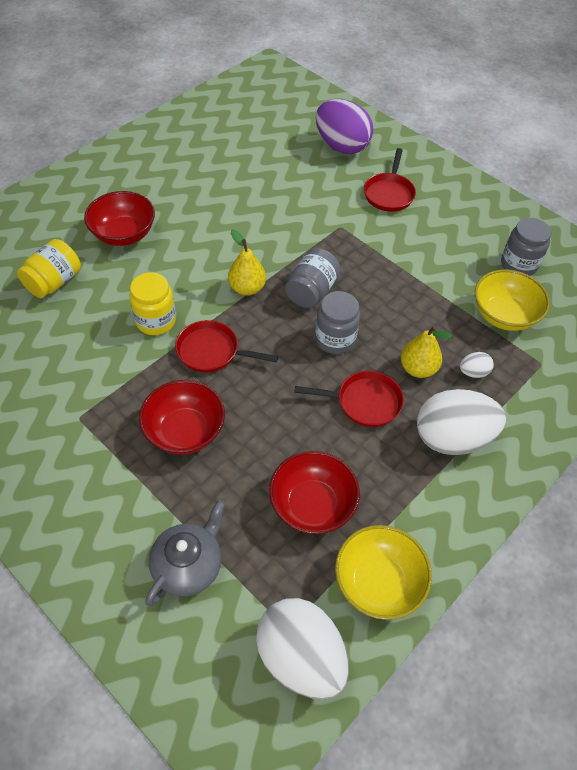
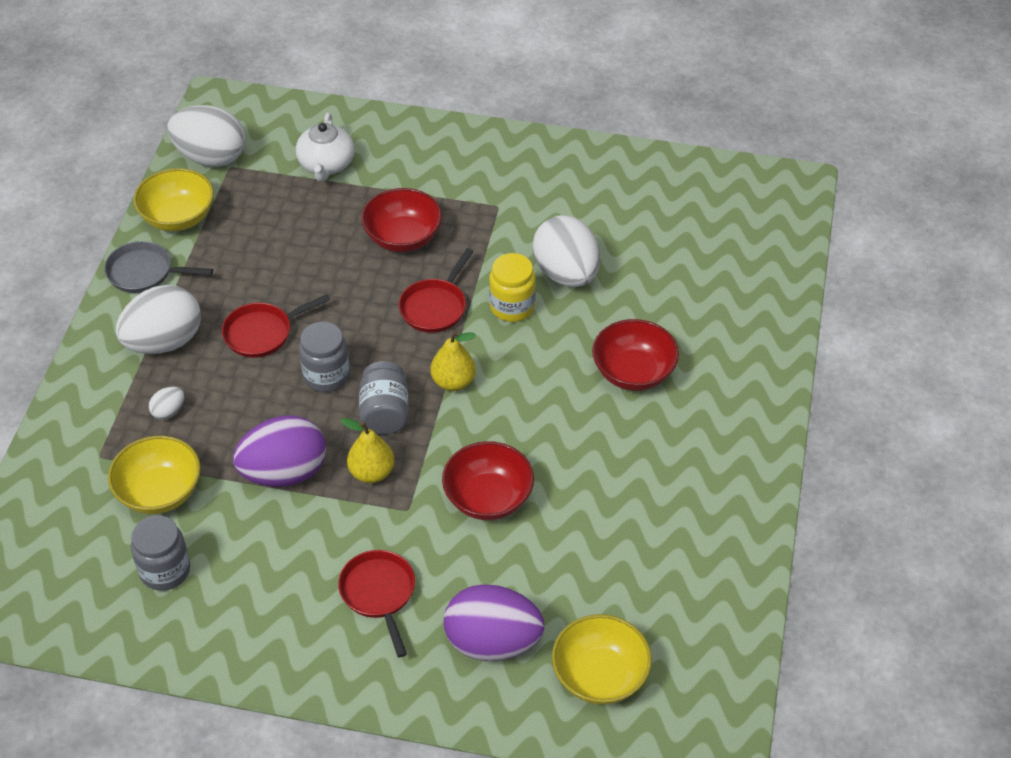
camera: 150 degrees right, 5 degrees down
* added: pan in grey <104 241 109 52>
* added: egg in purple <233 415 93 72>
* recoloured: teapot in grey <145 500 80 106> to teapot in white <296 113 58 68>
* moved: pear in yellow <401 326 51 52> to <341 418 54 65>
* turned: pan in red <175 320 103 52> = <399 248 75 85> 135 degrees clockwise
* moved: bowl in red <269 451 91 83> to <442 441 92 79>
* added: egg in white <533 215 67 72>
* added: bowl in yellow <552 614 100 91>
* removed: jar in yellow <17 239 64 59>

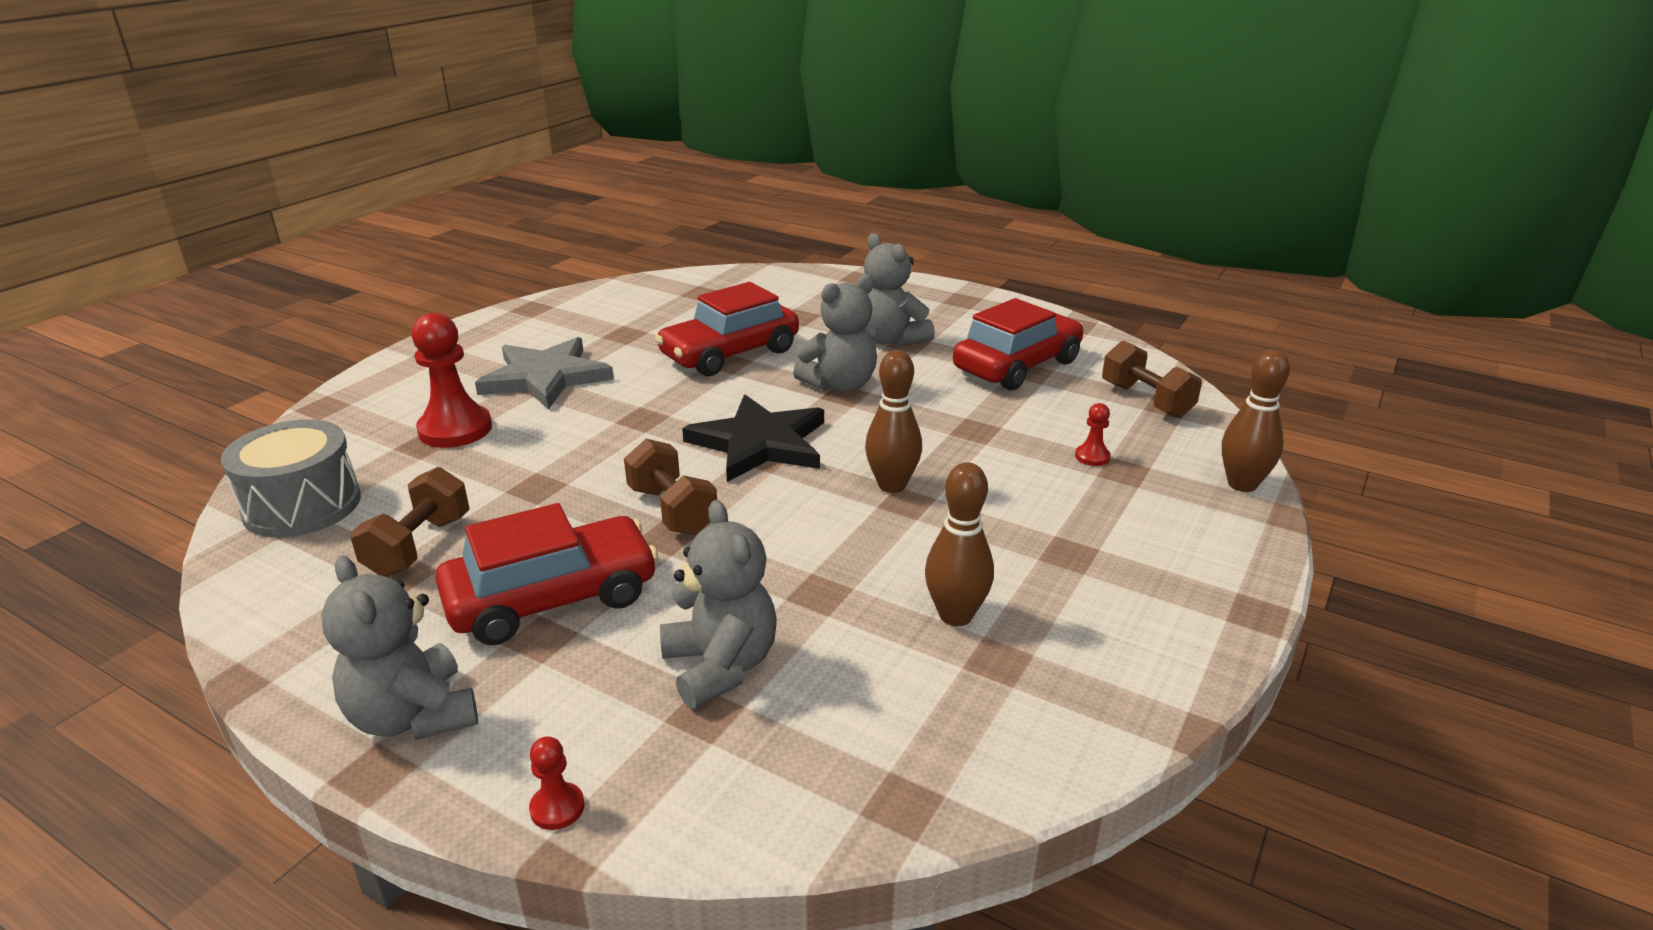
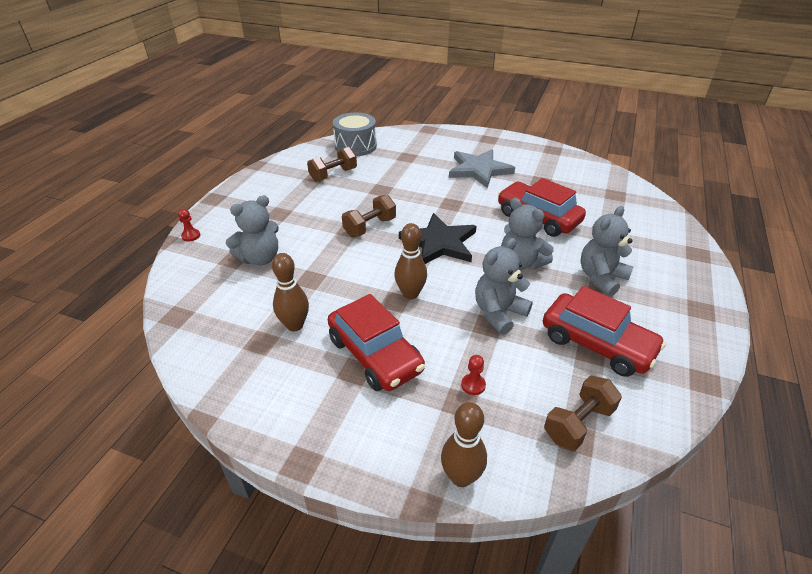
camera: 80 degrees right, 10 degrees up
* turned: dumbbell in brown <350 467 120 110> = <307 147 50 35> 45 degrees counterclockwise
* moved: car in red <435 503 223 142> to <328 294 97 97>
* moved: teddy bear in grey <321 555 157 185> to <475 238 58 97>
* removed: pawn in red <412 313 80 135>

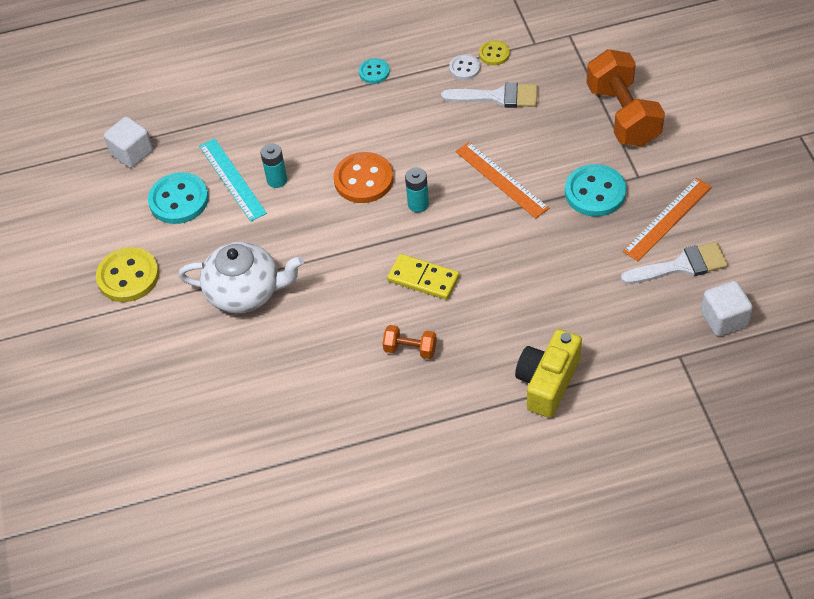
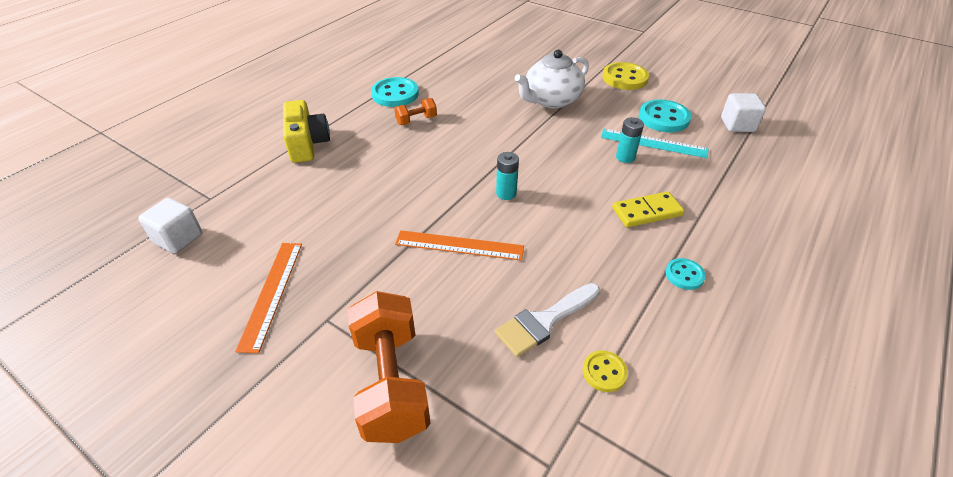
camera: 135 degrees right, 10 degrees down
* turned: dumbbell in orange <586 49 79 97> = <348 291 83 152> 45 degrees clockwise
* moved: button in turquoise <565 164 62 53> to <371 77 48 30>
* moved: domino in yellow <387 254 72 46> to <612 191 72 36>
* removed: button in orange <333 152 61 51>
* removed: button in white <449 55 31 25>
* removed: brush in white <621 242 107 42>

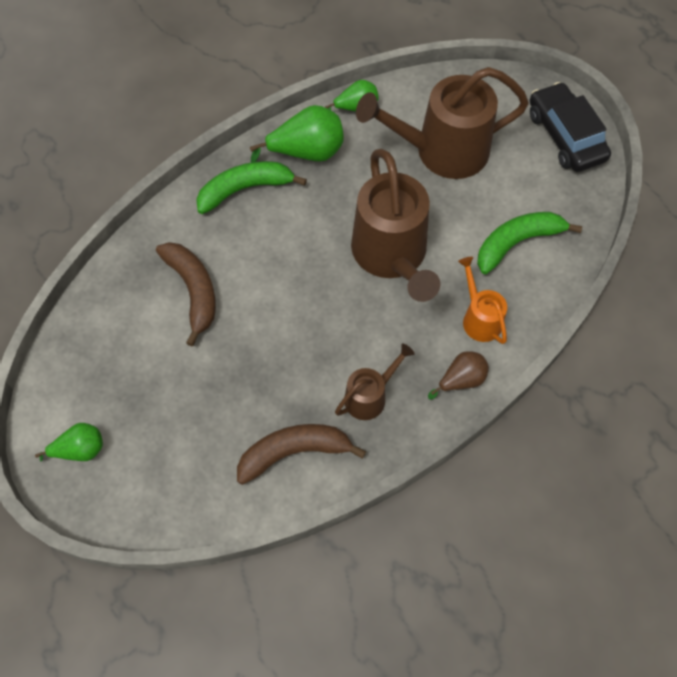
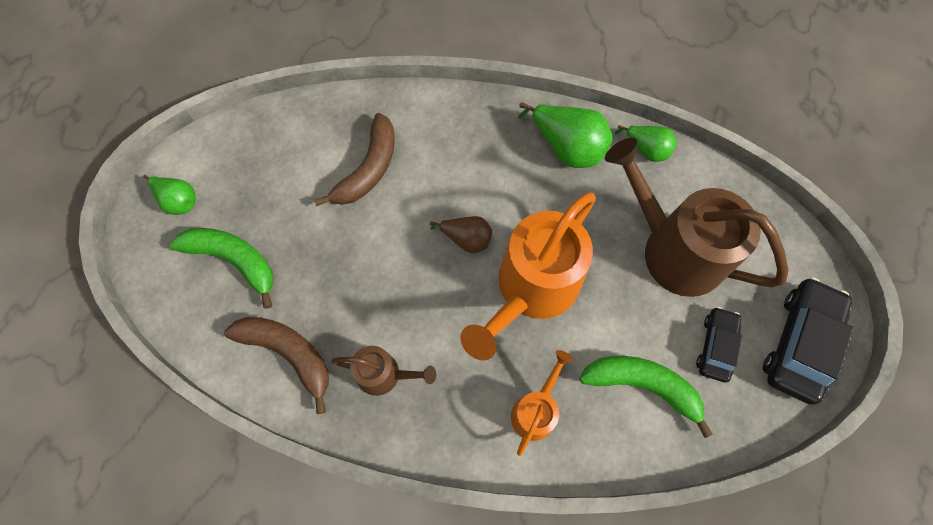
camera: 50 degrees right, 5 degrees up
* moved: banana in green <196 161 111 53> to <170 228 103 81>
* moved: pear in brown <428 351 61 49> to <430 216 62 37>
* recoloured: watering can in brown <351 149 89 153> to watering can in orange <461 192 135 168>
* added: car in black <696 307 46 76>

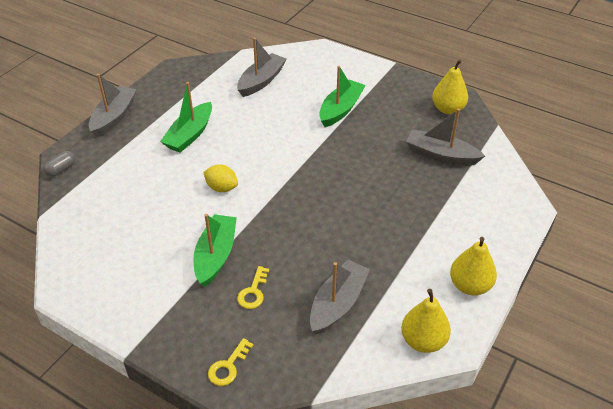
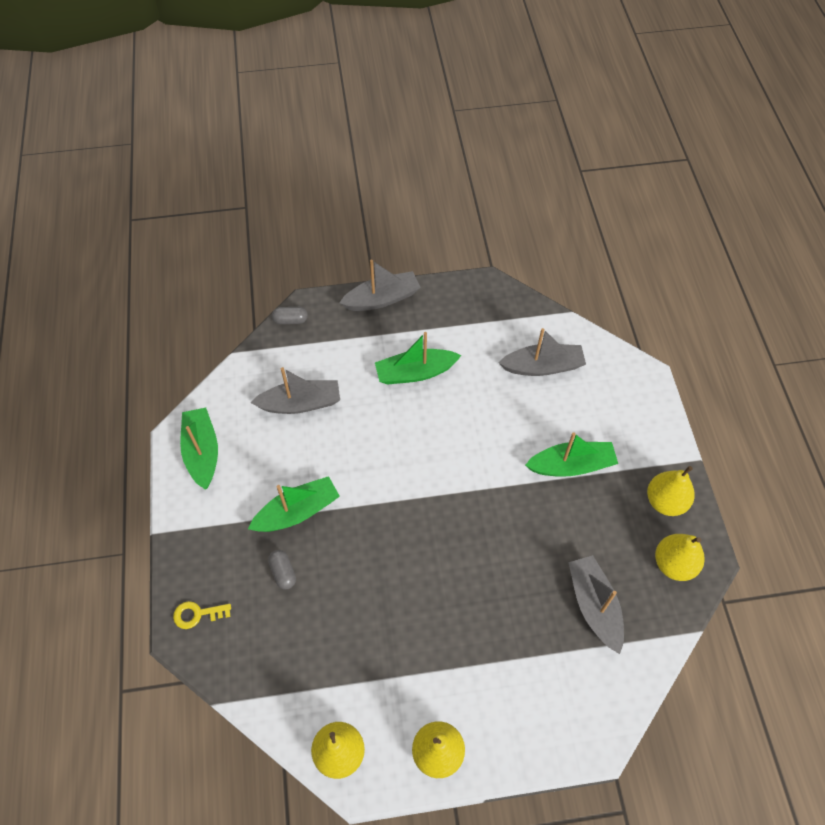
camera: 50 degrees right, 15 degrees up
* added: boat in green <180 407 38 82>
* moved: boat in grey <310 260 60 74> to <250 367 90 47>
* replaced: key in yellow <237 266 32 43> to capsule in grey <268 550 28 39>
* added: pear in yellow <647 466 47 50>
* removed: lemon in yellow <203 164 35 28>

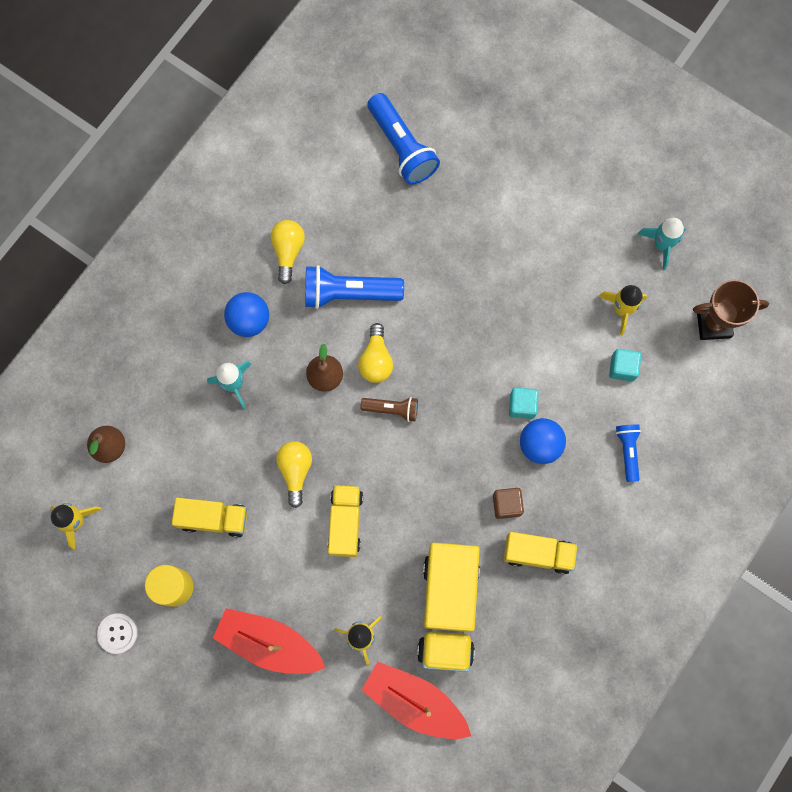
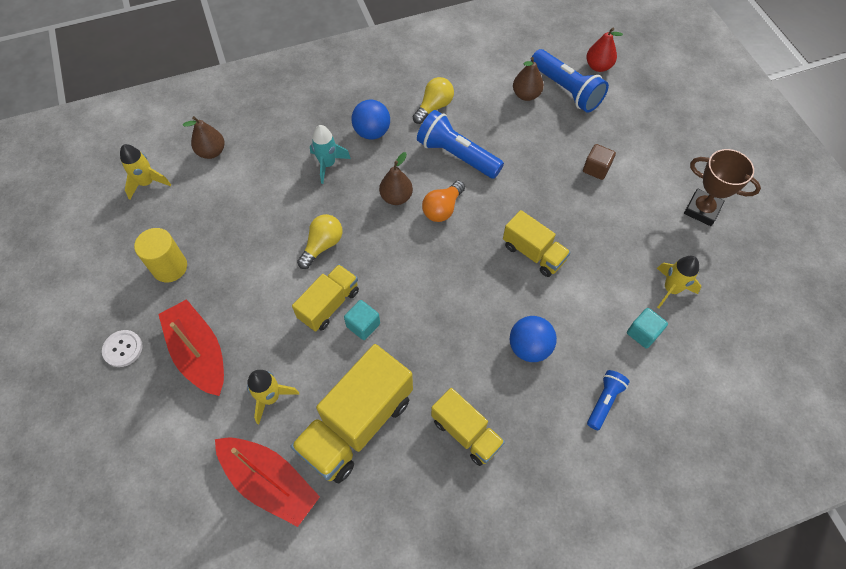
camera: 35 degrees right, 15 degrees down
* moved: button in white <97 613 41 41> to <102 330 40 37>
* turned: boat in red <362 661 109 78> = <215 437 105 90> 150 degrees clockwise
* moved: cube in turquoise <509 387 30 32> to <344 300 36 40>
* recoloured: light bulb in yellow <358 323 35 60> to light bulb in orange <422 181 43 41>
* moved: truck in yellow <172 498 76 40> to <503 210 68 67>
* added: pear in brown <513 57 31 44>
* turned: flashlight in blue <367 93 73 91> = <532 49 77 64> 45 degrees counterclockwise
* moved: cube in brown <493 488 31 31> to <583 144 33 36>
* added: pear in red <586 28 37 44>
* moved: trophy in brown <693 280 76 60> to <684 149 77 77>
* removed: flashlight in brown <361 397 57 25>
* removed: rocket in turquoise <637 218 49 52>

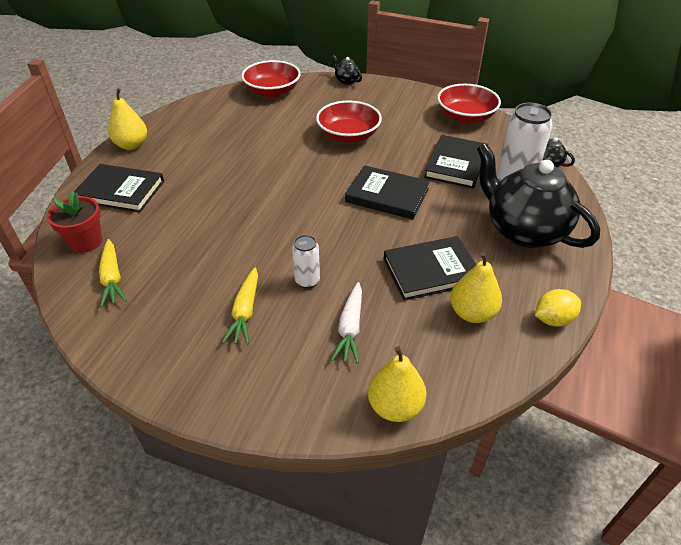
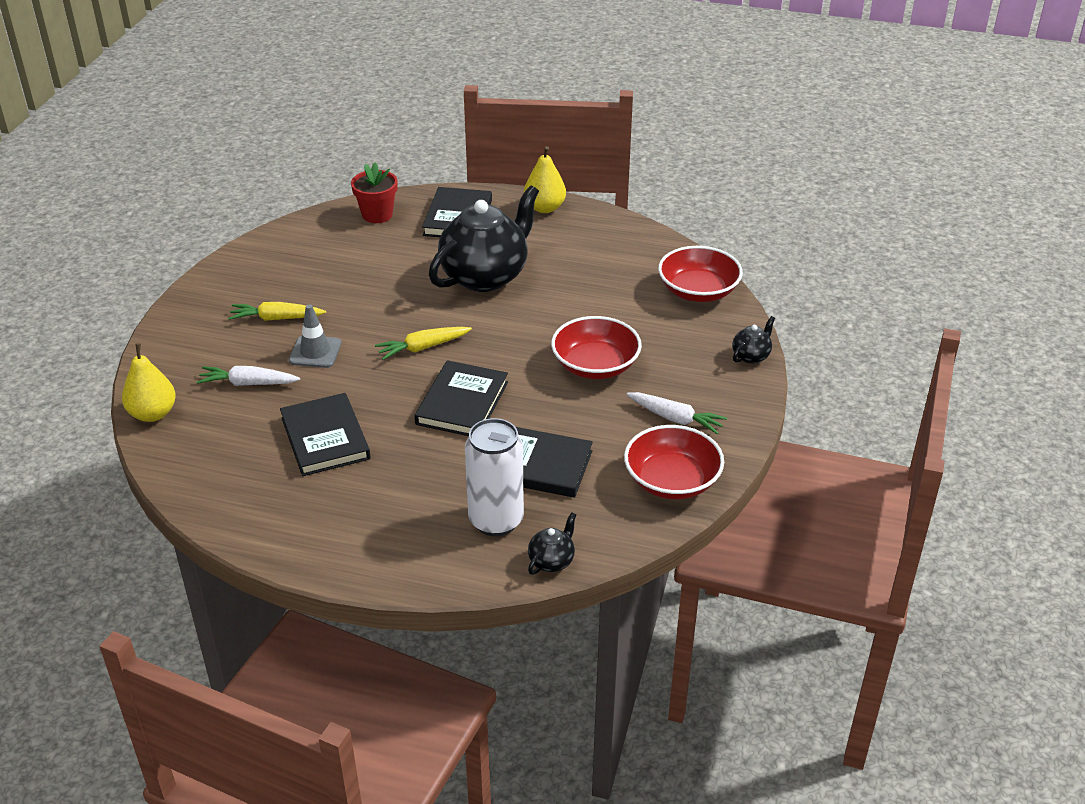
camera: 85 degrees right, 5 degrees down
* replaced: can in white <292 235 28 53> to traffic cone in grey <289 304 53 64>
* moved: carrot in yellow <99 239 28 68> to <375 327 97 33>
* moved: teapot in black <477 143 123 105> to <429 185 110 107>
* added: carrot in white <626 392 101 42>
* removed: pear in yellow <450 252 52 71>
* removed: lemon in yellow <535 289 46 38>

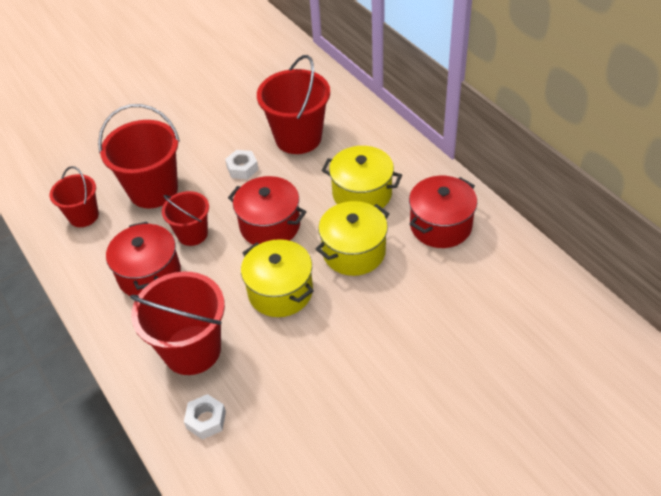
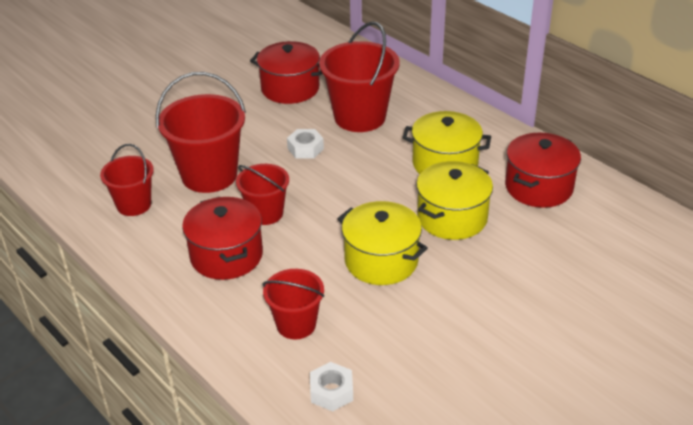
camera: 10 degrees left, 10 degrees down
* moved: pot in red <228 176 78 69> to <250 41 73 63>
* resized: bucket in red <130 272 95 103> = <262 269 62 71> x0.59

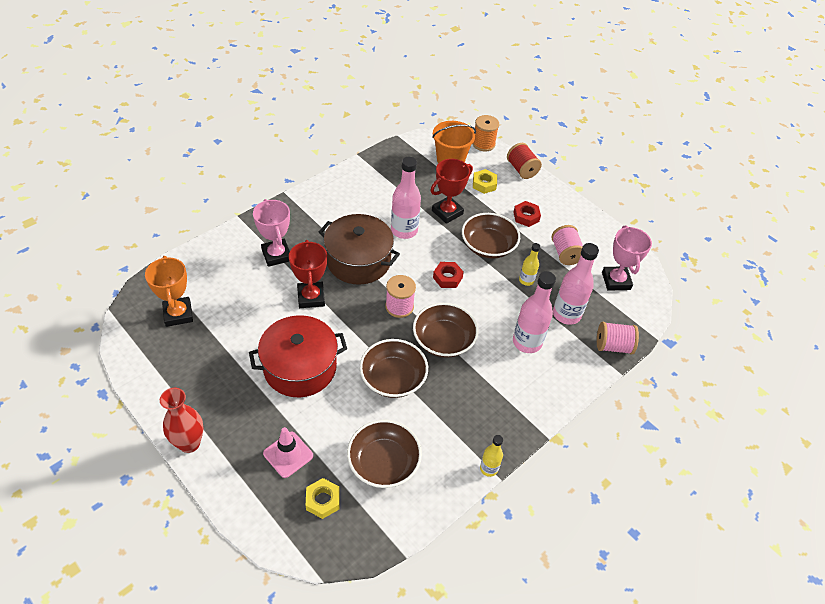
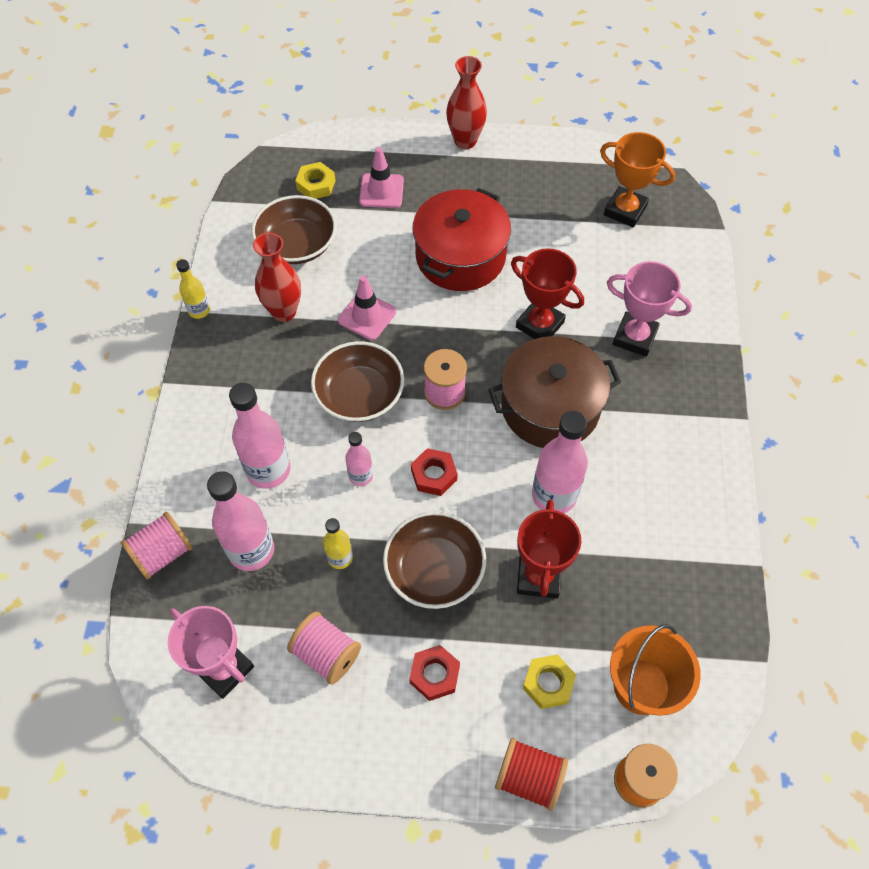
camera: 140 degrees right, 10 degrees up
* added: vase in red <253 233 48 89>
* replaced: bowl in brown <360 339 68 59> to traffic cone in pink <338 276 58 64>
* added: bottle in pink <345 432 28 54>

